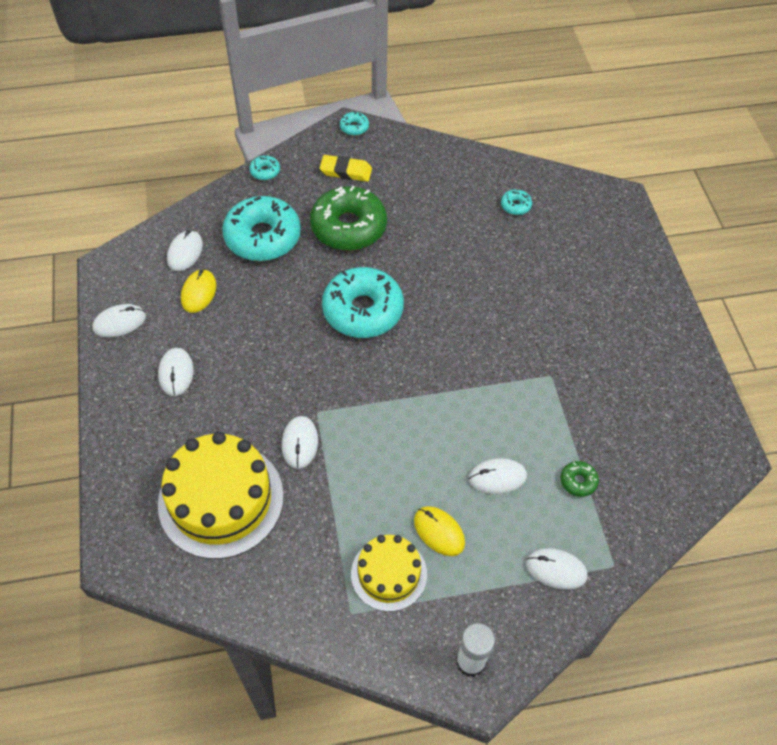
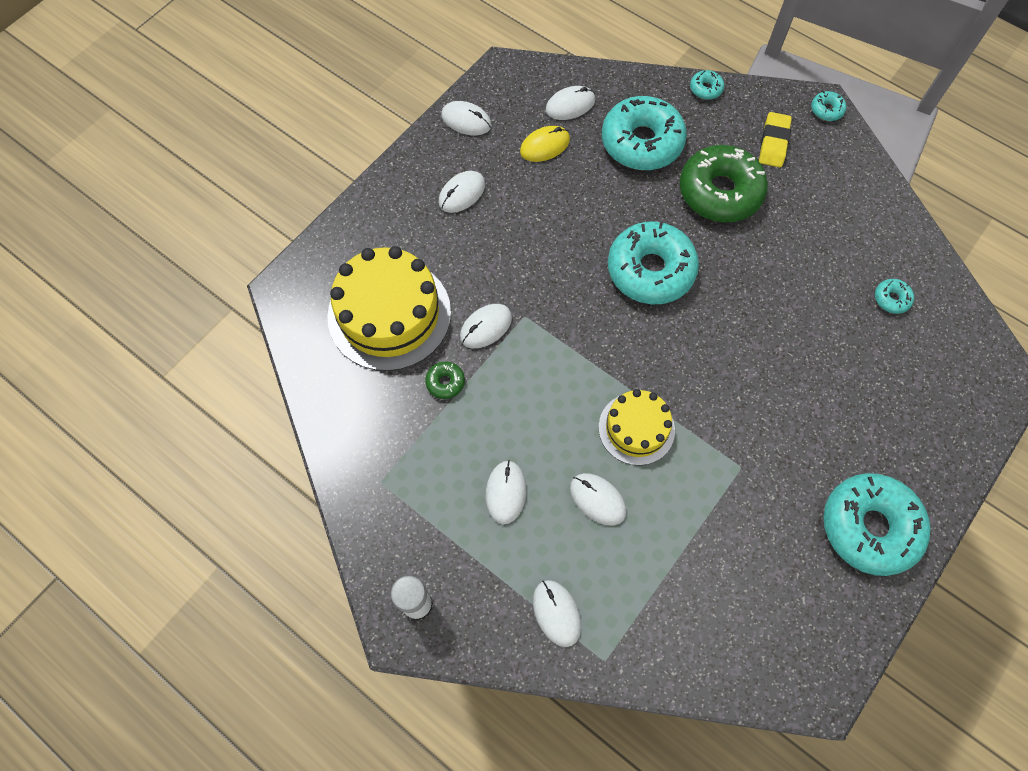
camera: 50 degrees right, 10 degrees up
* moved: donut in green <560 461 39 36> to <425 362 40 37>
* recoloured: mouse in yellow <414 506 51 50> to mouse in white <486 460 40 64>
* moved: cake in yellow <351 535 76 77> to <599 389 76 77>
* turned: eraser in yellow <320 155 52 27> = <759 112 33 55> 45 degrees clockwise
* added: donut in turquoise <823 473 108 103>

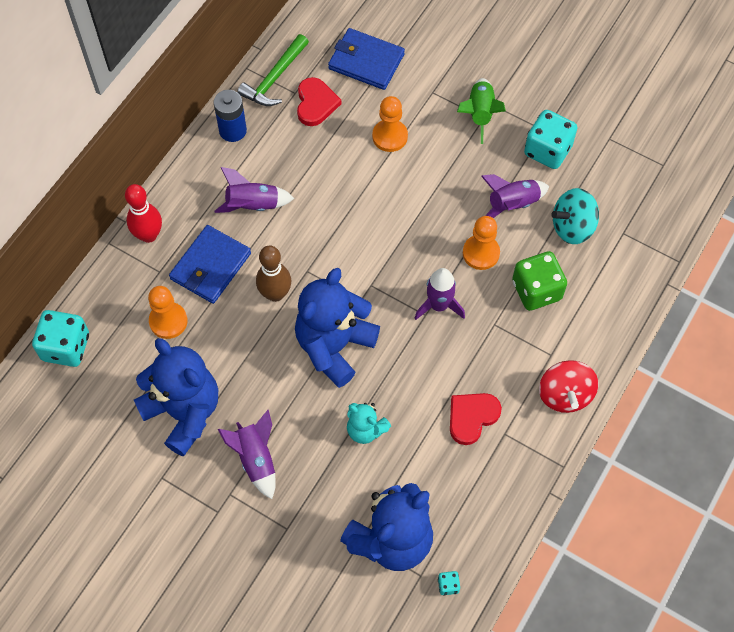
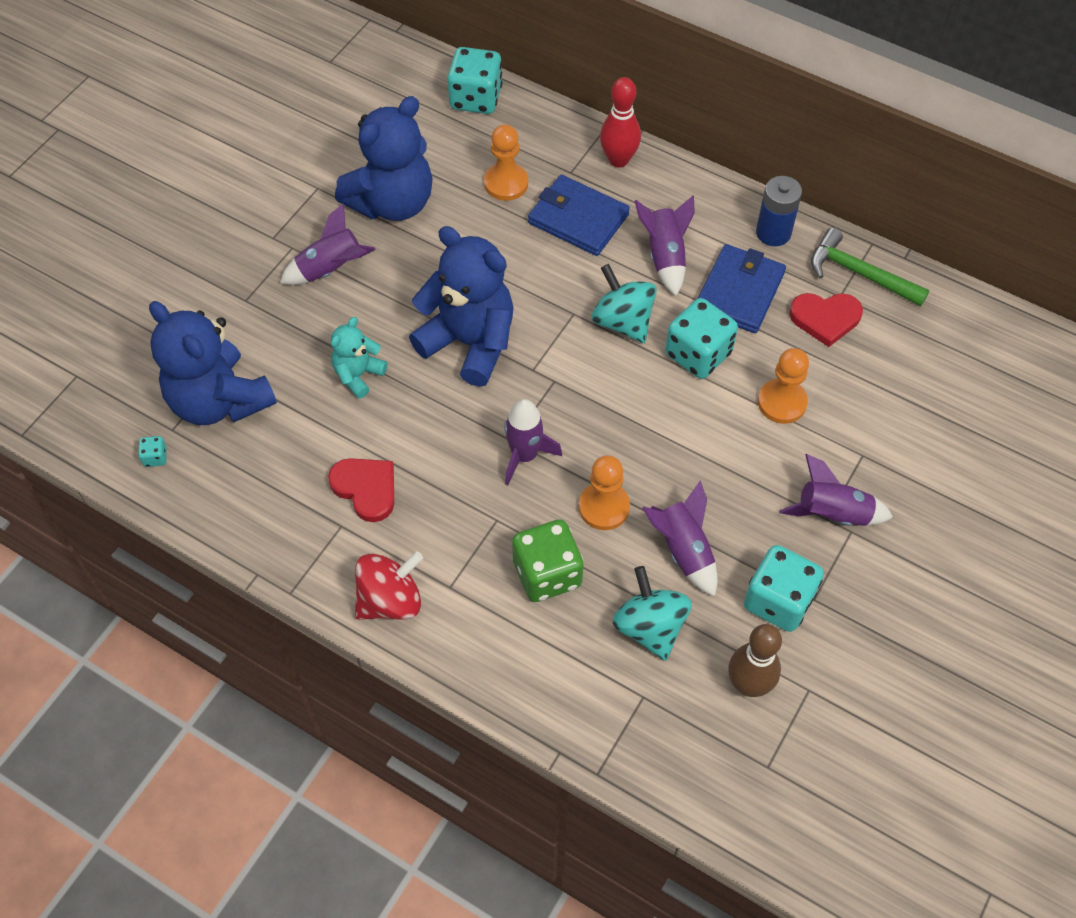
camera: 90 degrees right, 5 degrees down
* turned: spinning top in red <539 360 60 53> = <355 551 68 69> 150 degrees clockwise
* added: spinning top in turquoise <592 264 65 79>
* added: dice in turquoise <665 298 73 81>
* moved: wallet in blue <328 28 77 62> to <698 244 88 89>
* moved: bowling pin in brown <256 246 35 56> to <728 624 54 73>
* recoloured: rocket in green <457 78 49 66> to rocket in purple <779 454 114 72>

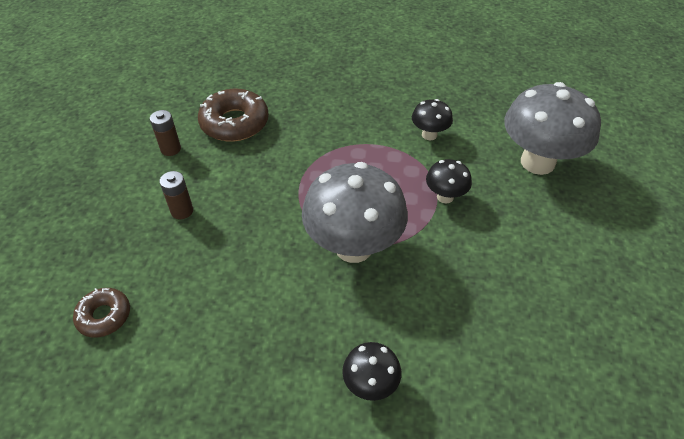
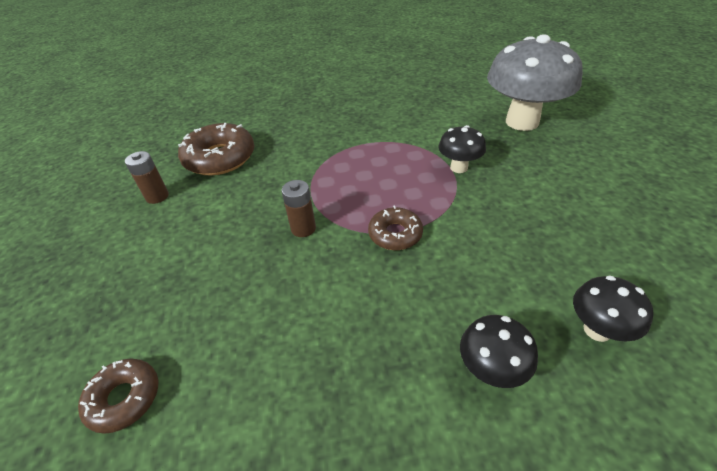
camera: 15 degrees left, 5 degrees down
* moved: battery in brown <160 171 33 48> to <282 180 34 57>
* replaced: mushroom in grey <302 162 106 101> to donut in brown <368 206 55 44>
* moved: mushroom in black <412 99 41 41> to <573 275 81 67>

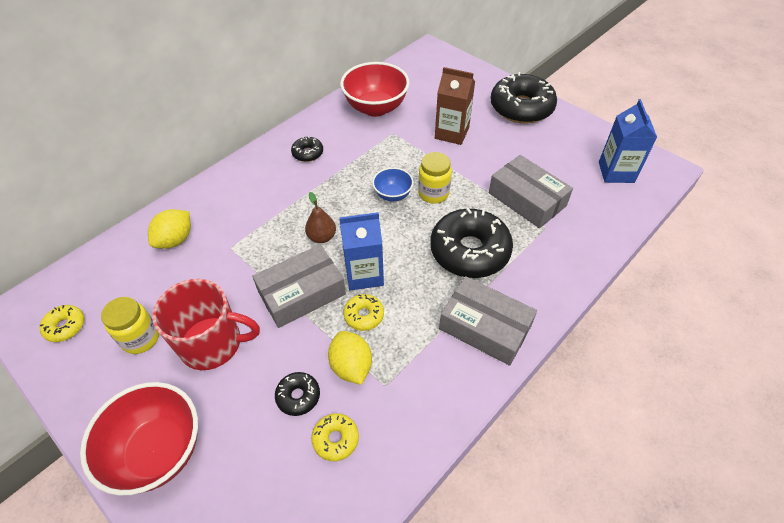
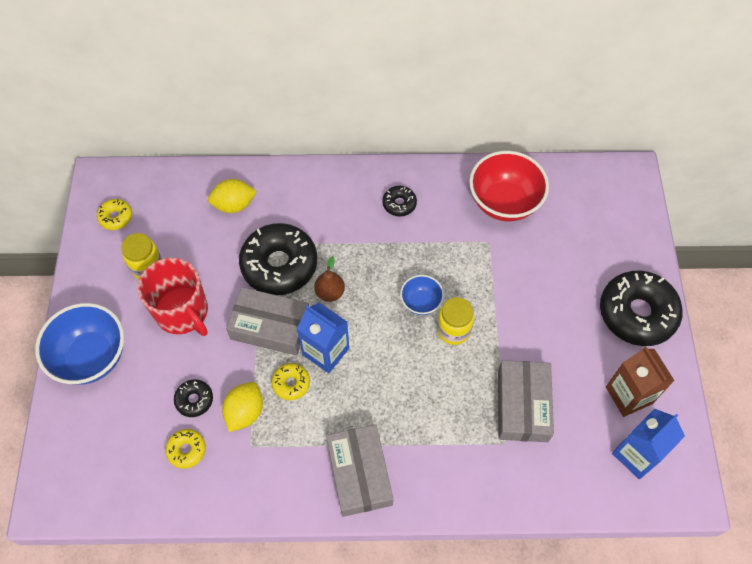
camera: 45 degrees right, 10 degrees up
* recoloured: bowl in red <80 382 118 114> to bowl in blue <35 303 89 82>
* moved: donut in black <430 208 83 70> to <239 223 78 72>
* moved: carton in brown <435 67 40 78> to <606 347 69 70>

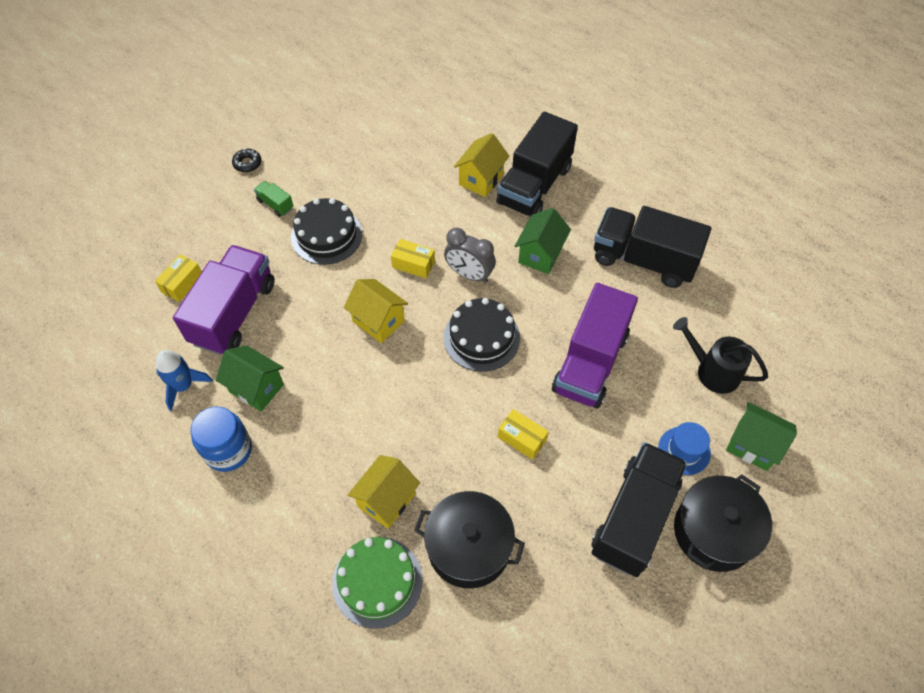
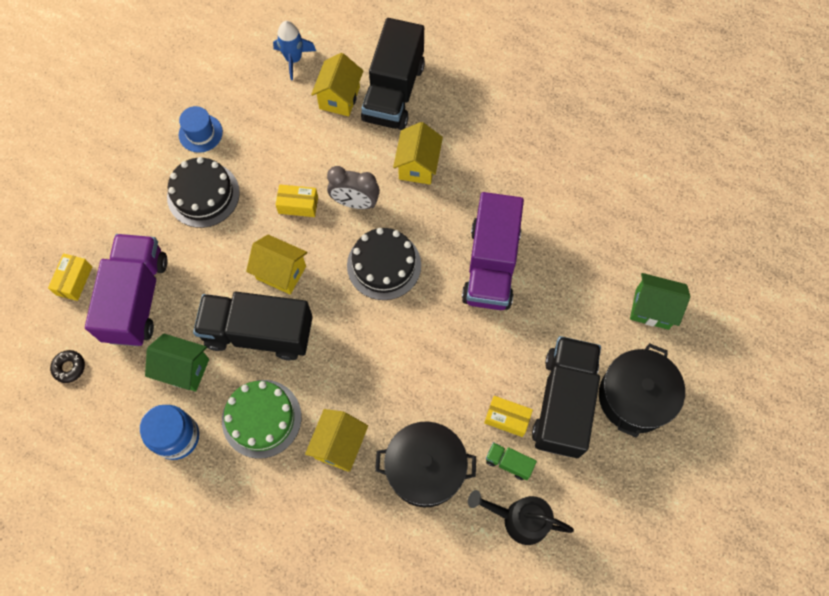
camera: 15 degrees left, 10 degrees up
* moved: donut in black <232 148 29 24> to <50 350 35 33>
* moved: hat in blue <658 422 53 53> to <179 106 44 47>
* moved: truck in black <594 206 117 82> to <193 292 120 69>
* moved: cake in green <332 537 91 92> to <222 380 79 79>
* moved: rocket in blue <156 350 57 61> to <273 21 43 59>
* recoloured: house in green <515 208 56 66> to house in yellow <393 122 50 63>
* moved: watering can in black <673 317 95 77> to <468 490 106 55>
* moved: box in yellow <498 409 51 51> to <484 396 49 41>
* moved: truck in green <254 181 40 36> to <486 442 51 38>

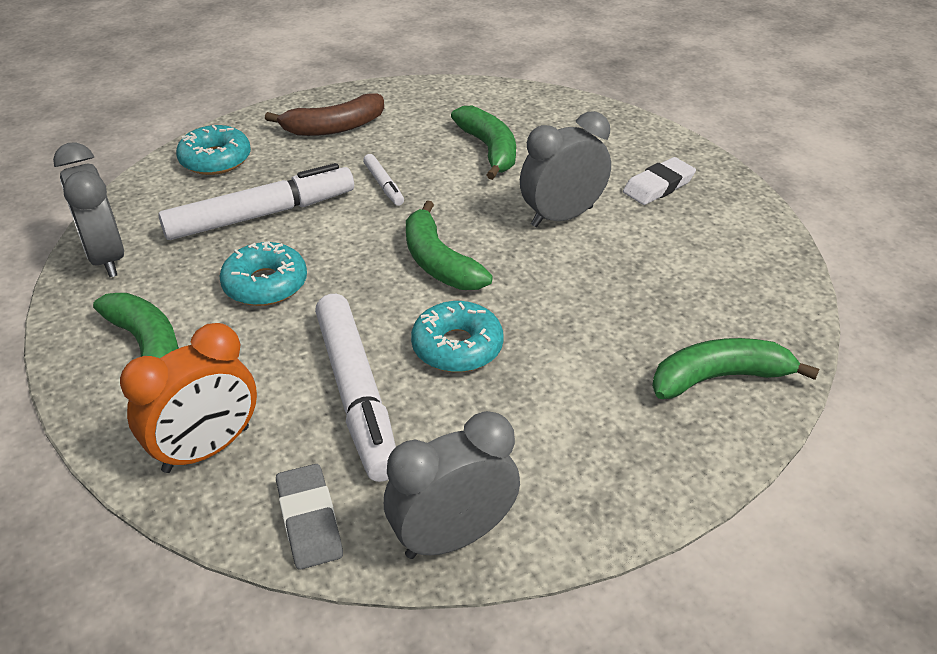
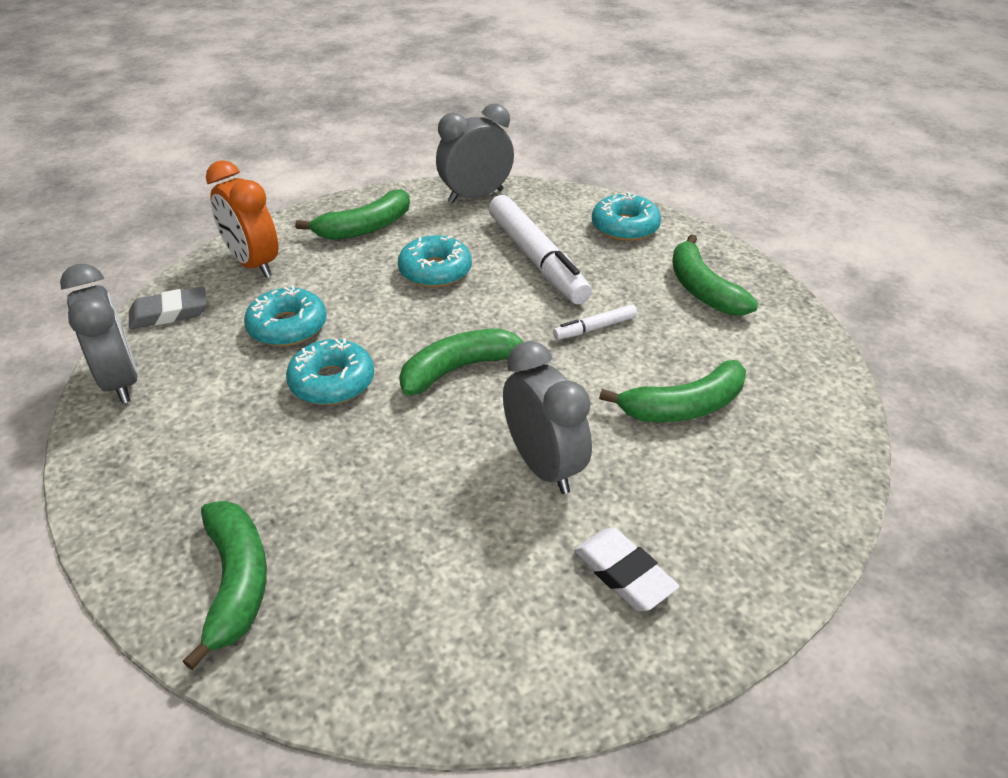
camera: 90 degrees right, 0 degrees up
* replaced: marker in white <315 294 81 188> to donut in turquoise <244 285 83 61>
* recoloured: banana in brown <265 93 119 43> to banana in green <672 234 87 82>

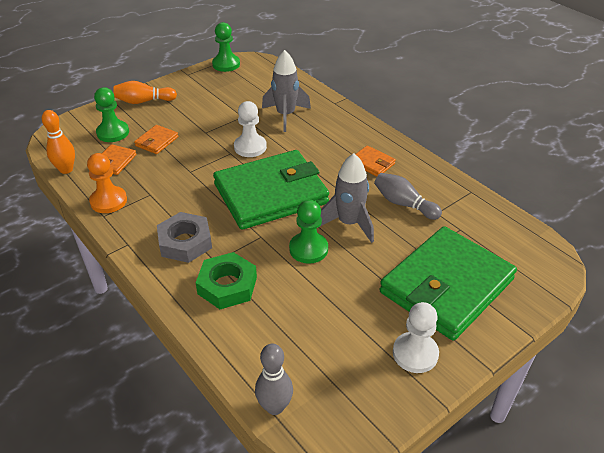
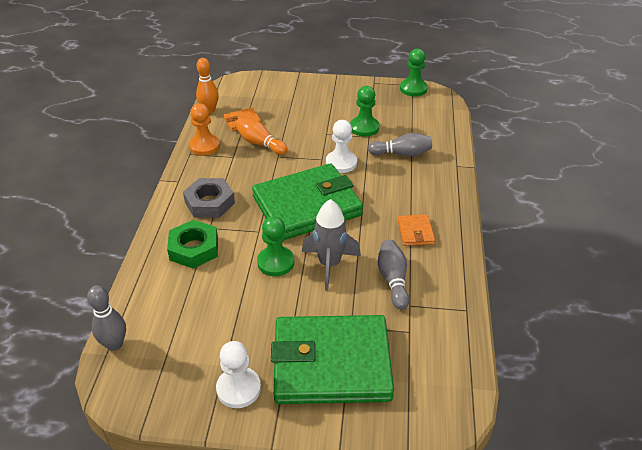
camera: 45 degrees right, 0 degrees up
* moved: bowling pin in orange <113 81 64 23> to <235 118 53 37>
* turned: wallet in green <213 150 116 80> = <252 163 111 77> 45 degrees counterclockwise
* moved: pawn in green <94 87 35 55> to <350 86 29 51>
* replaced: rocket in grey <262 50 49 82> to bowling pin in grey <368 133 64 24>
* removed: wallet in orange <134 125 44 29>

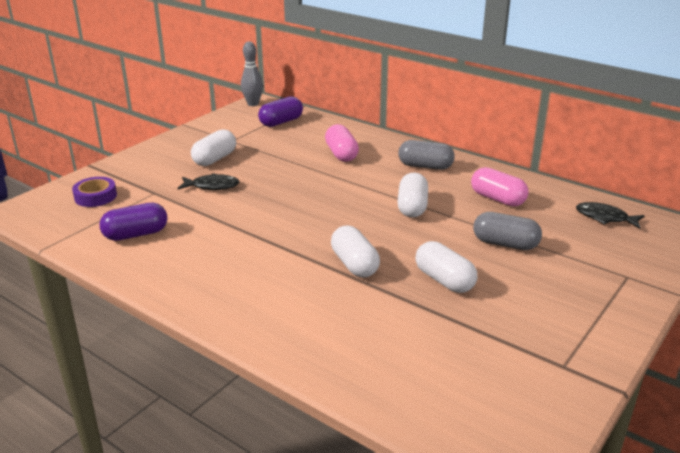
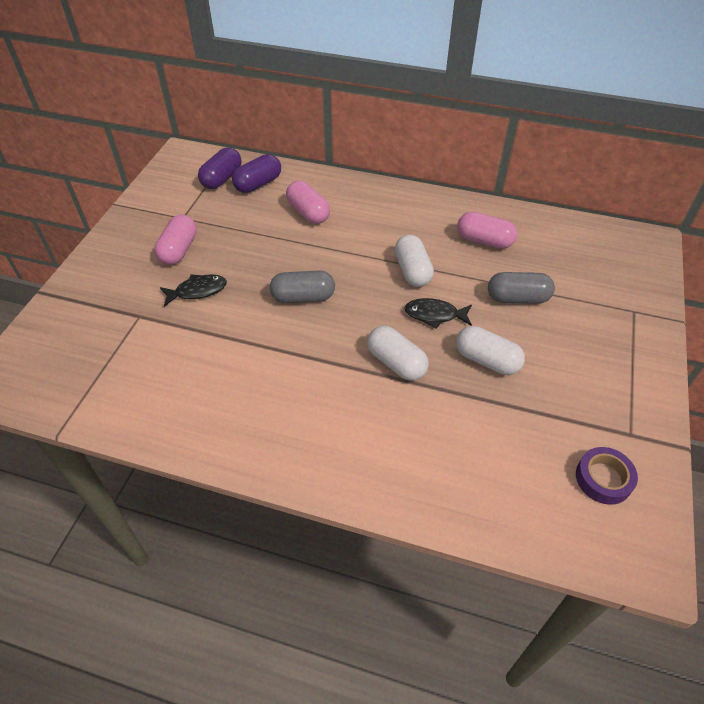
camera: 20 degrees left, 20 degrees up
* recoloured: capsule in white <191 129 45 37> to capsule in pink <155 215 42 50>
* moved: capsule in purple <100 203 67 38> to <232 154 49 39>
* moved: capsule in grey <398 140 57 30> to <270 271 65 32>
* moved: fish in black <576 202 69 27> to <404 298 68 31>
* moved: tape in purple <72 177 45 30> to <576 447 62 58>
* removed: bowling pin in grey <241 41 22 65>

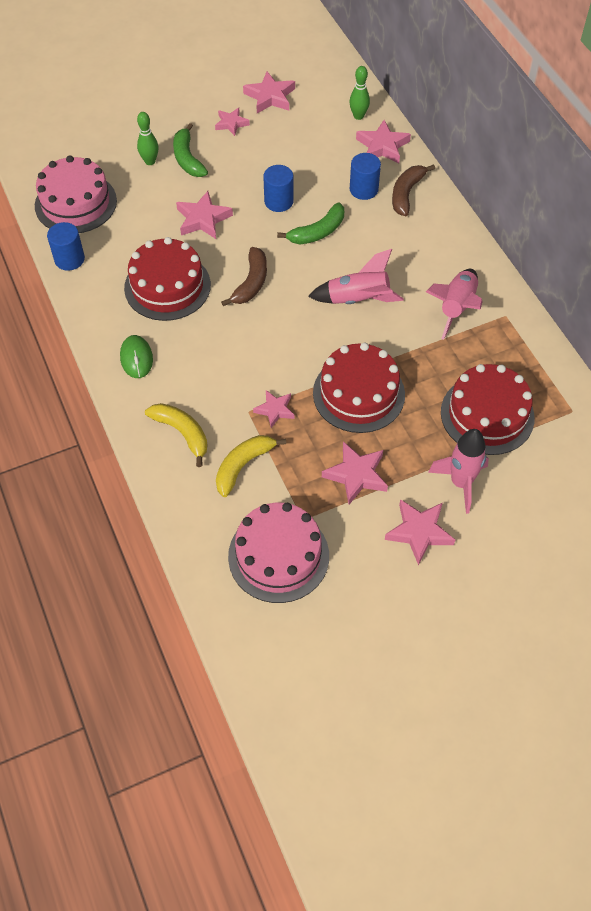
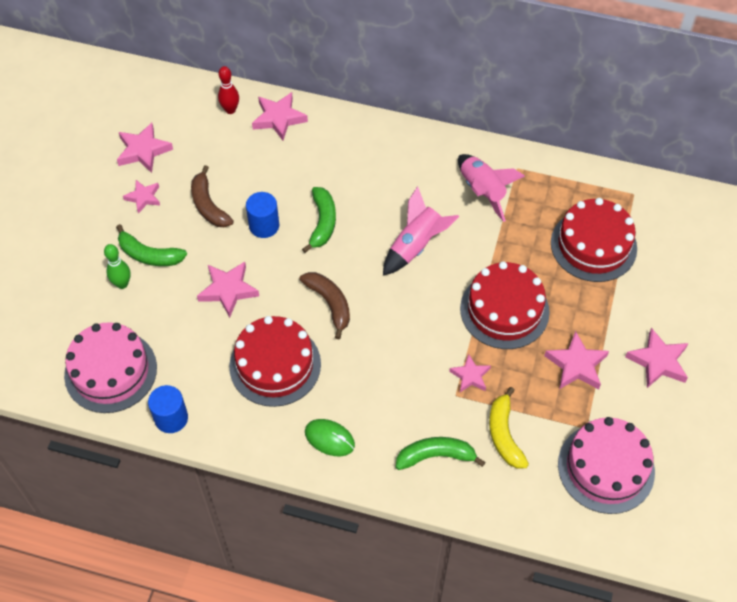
camera: 50 degrees left, 0 degrees up
* moved: banana in brown <392 164 43 52> to <191 165 43 62>
* recoloured: bowling pin in green <350 66 20 54> to bowling pin in red <218 66 21 48>
* recoloured: banana in yellow <145 403 63 64> to banana in green <396 437 90 33>
* removed: cylinder in blue <350 153 31 47>
* removed: rocket in pink <428 429 61 85>

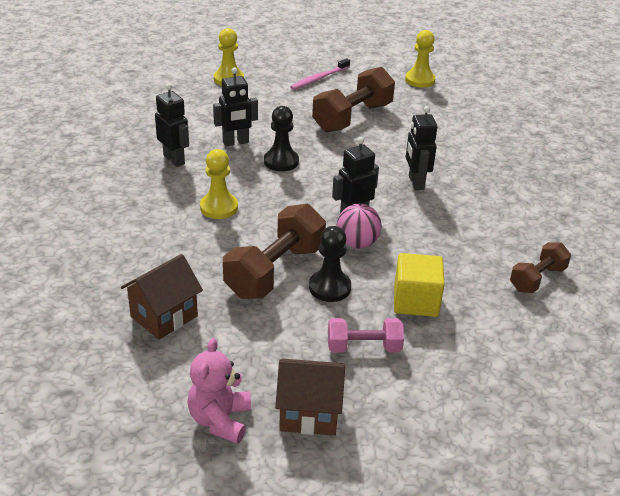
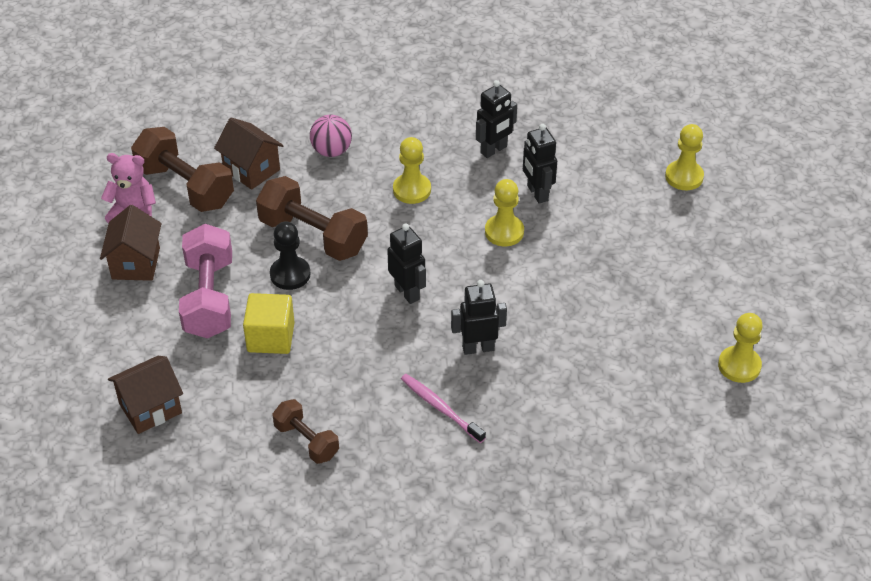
camera: 90 degrees right, 10 degrees up
* added: house in brown <108 356 75 78>
* moved: dumbbell in brown <312 67 83 65> to <131 127 103 85>
* resized: dumbbell in pink <328 318 76 35> = <179 224 53 115> x1.72
* moved: ball in pink <337 204 45 45> to <310 115 42 42>
* moved: toothbrush in pink <290 58 60 32> to <401 374 85 69>
* recoloured: pawn in black <264 106 35 66> to pawn in yellow <485 179 39 68>

